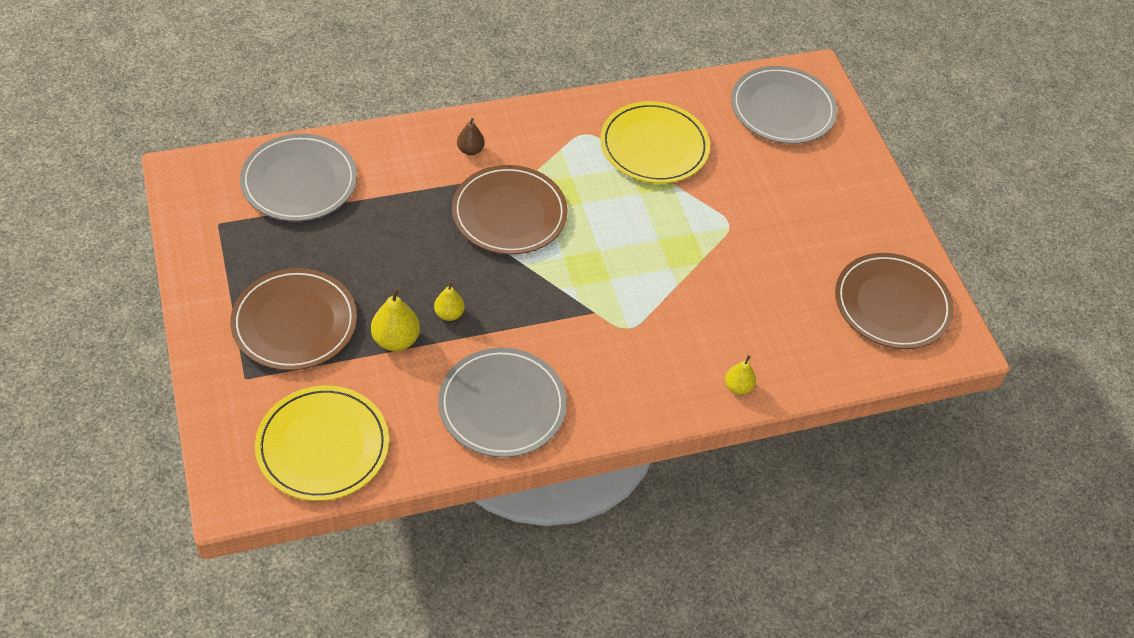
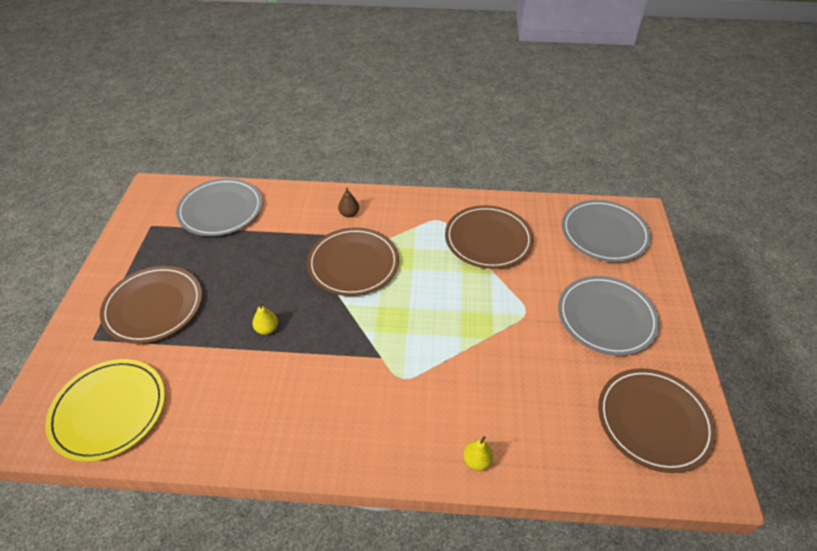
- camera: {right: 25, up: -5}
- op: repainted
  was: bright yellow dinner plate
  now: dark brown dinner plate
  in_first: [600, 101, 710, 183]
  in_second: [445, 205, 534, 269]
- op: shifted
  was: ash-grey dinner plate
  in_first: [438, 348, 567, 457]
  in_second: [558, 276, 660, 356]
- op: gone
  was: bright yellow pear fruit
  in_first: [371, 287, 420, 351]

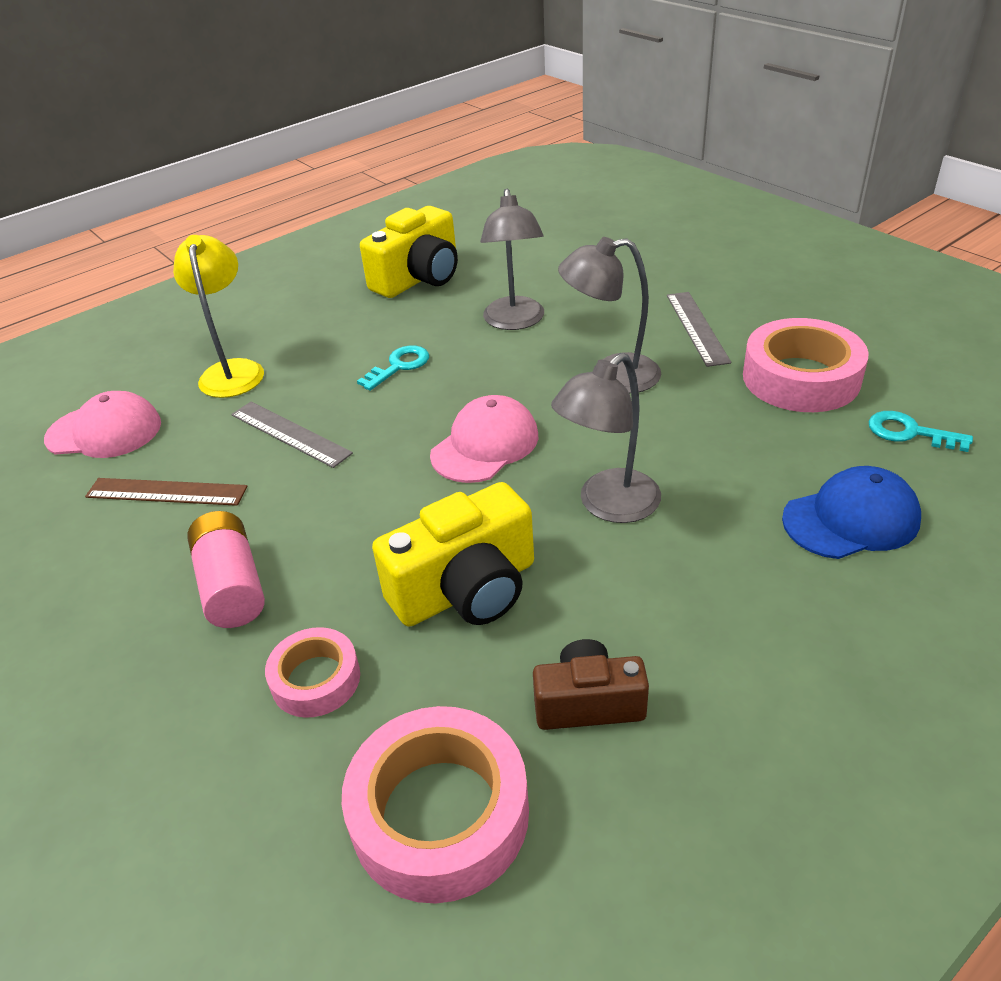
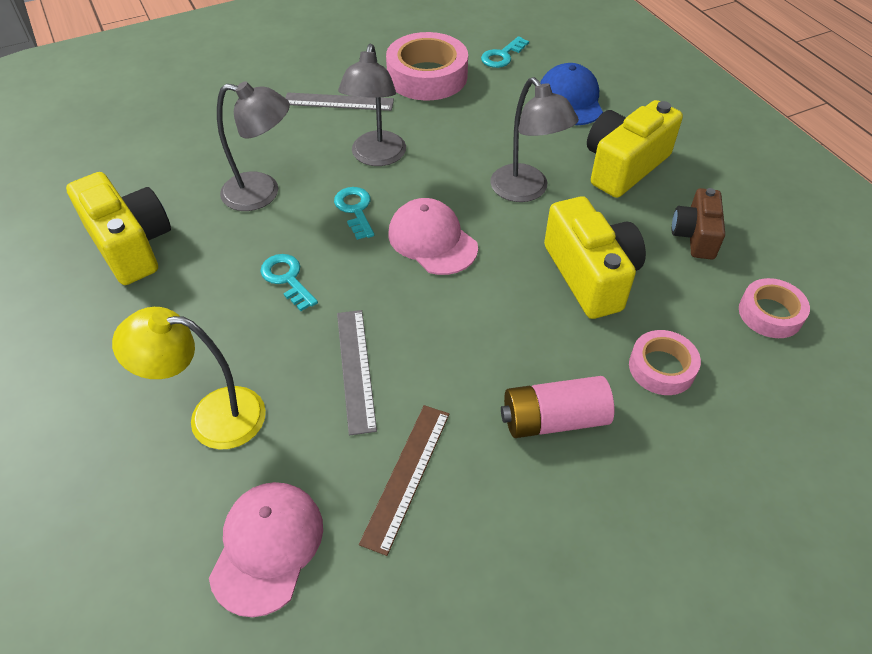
- camera: {right: -80, up: 10}
- op: new
  now: aqua key
  in_second: [334, 187, 374, 240]
- op: rotated
  was: ash-grey measuring stick
  in_first: [231, 402, 353, 468]
  in_second: [337, 310, 377, 435]
  clockwise: -60
- op: new
  now: bright yellow compact camera
  in_second: [587, 100, 683, 198]
- op: scaled
  was: pink tape
  in_first: [342, 706, 529, 904]
  in_second: [739, 278, 810, 338]
  ratio: 0.57

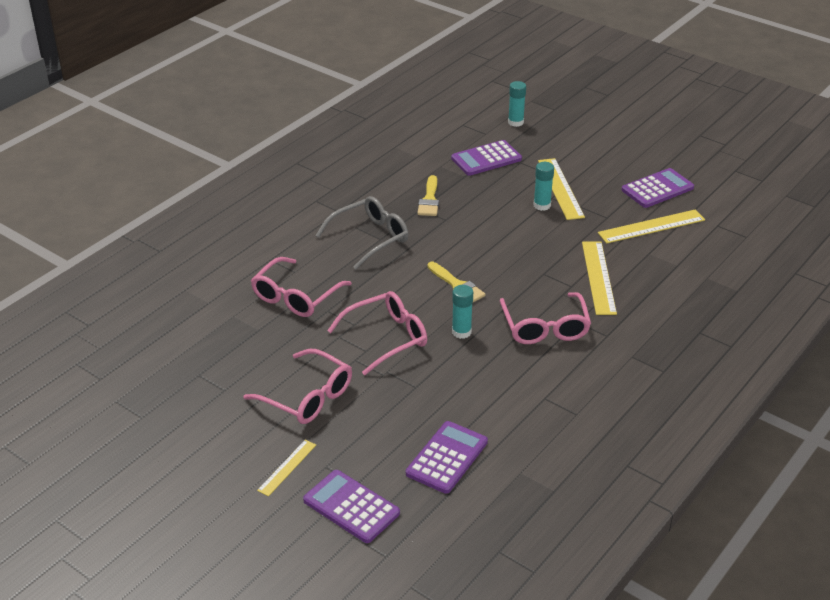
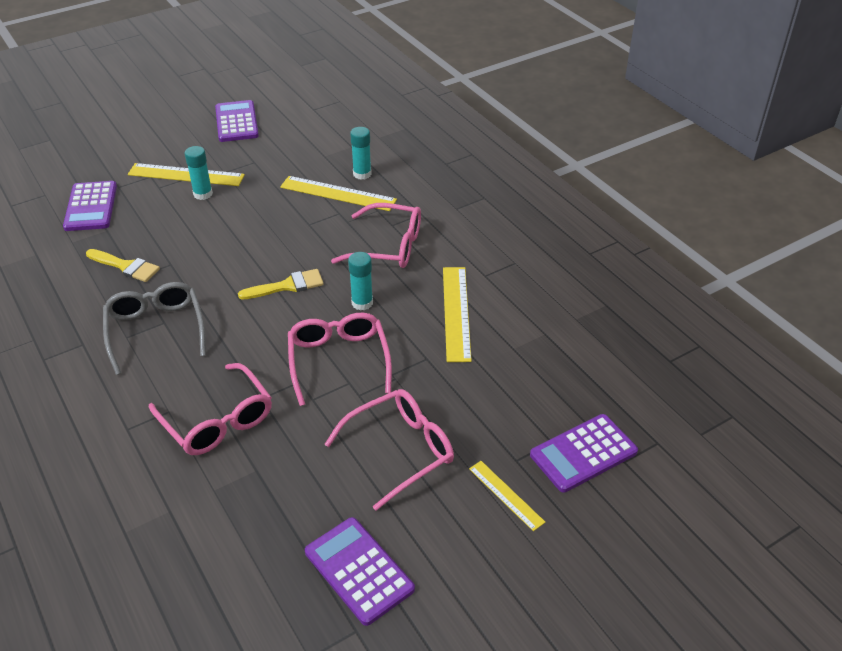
- camera: {right: -70, up: 5}
- op: shifted
  was: violet calculator
  in_first: [406, 421, 488, 494]
  in_second: [305, 517, 415, 626]
- op: shifted
  was: aqua glue
  in_first: [508, 81, 526, 127]
  in_second: [350, 127, 372, 180]
- op: shifted
  was: bright yellow measuring stick
  in_first: [598, 209, 705, 243]
  in_second: [443, 267, 472, 362]

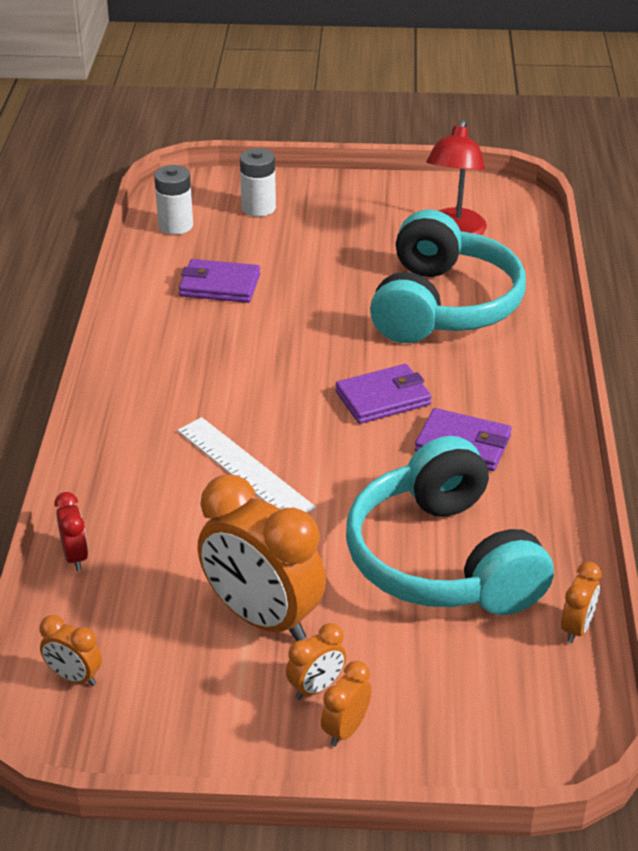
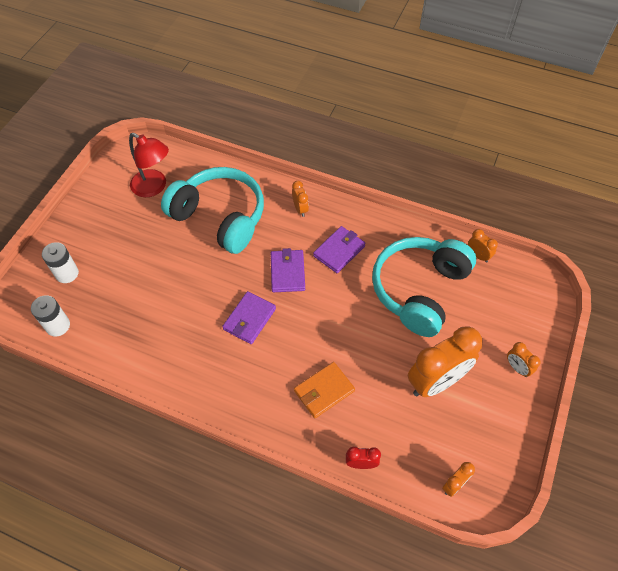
- camera: {right: -70, up: 20}
- op: shifted
  was: violet card wallet
  in_first: [179, 259, 260, 303]
  in_second: [222, 291, 276, 344]
- op: shifted
  was: bright orange clock
  in_first: [286, 623, 346, 700]
  in_second: [292, 181, 309, 217]
- op: new
  now: bright orange card wallet
  in_second: [294, 362, 355, 418]
- op: rotated
  was: aqua over-ear headphones
  in_first: [346, 436, 554, 615]
  in_second: [372, 237, 476, 337]
  clockwise: 120
- op: gone
  was: white measuring stick
  in_first: [177, 417, 316, 513]

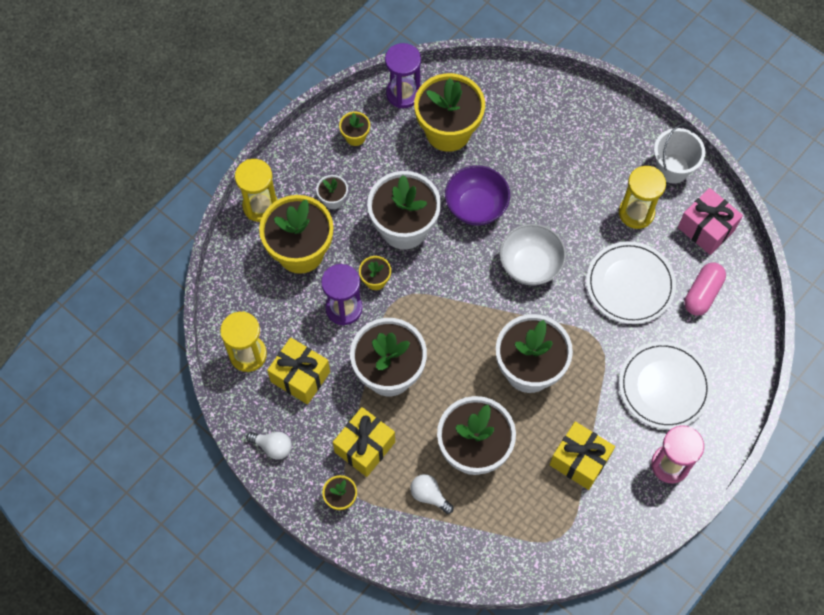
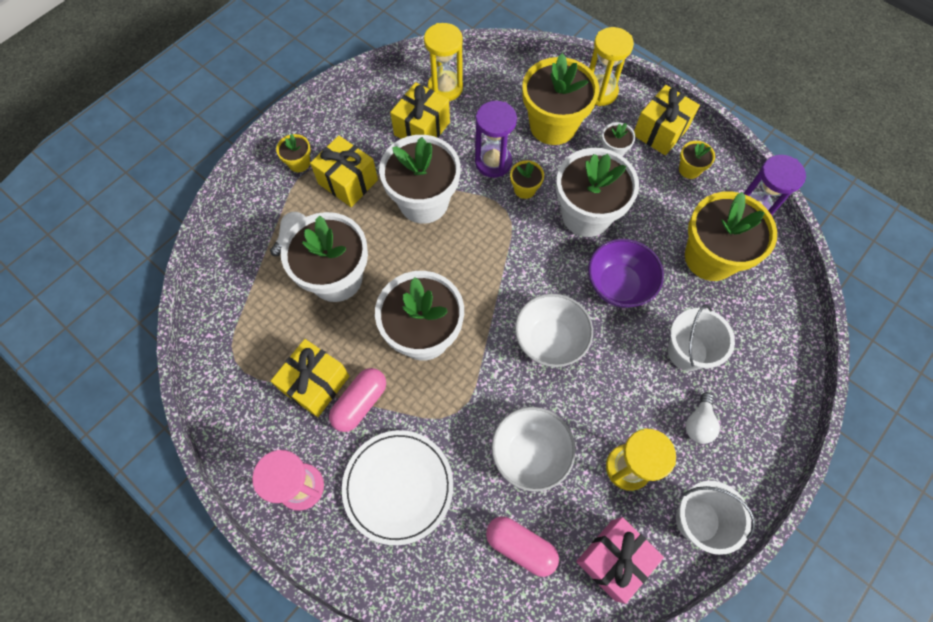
- camera: {right: 90, up: 0}
- op: new
  now: pink capsule
  in_second: [329, 368, 386, 432]
- op: swapped
  was: white dinner plate
  now: white deep dish
  in_first: [586, 241, 676, 324]
  in_second: [492, 407, 576, 492]
- op: new
  now: bright yellow wrapped gift
  in_second: [634, 85, 700, 155]
- op: new
  now: white sand bucket
  in_second: [668, 305, 735, 371]
- op: shifted
  was: white bulb
  in_first: [246, 432, 292, 460]
  in_second: [686, 392, 720, 444]

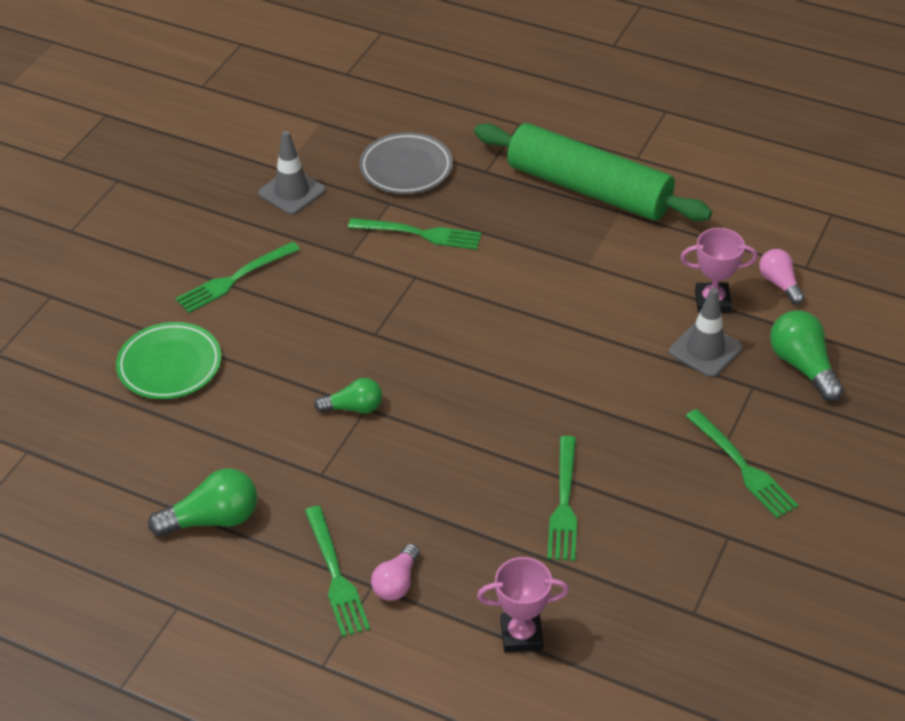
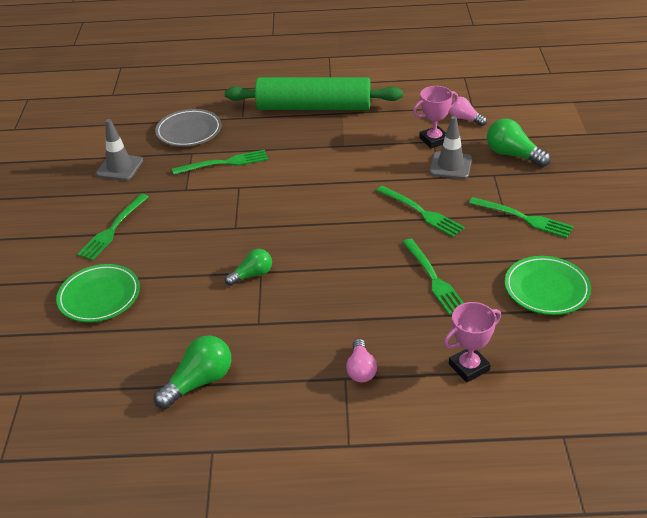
- camera: {right: -25, up: -5}
- op: shifted
  was: emerald table fork
  in_first: [305, 506, 370, 637]
  in_second: [376, 186, 465, 237]
- op: new
  now: emerald dinner plate
  in_second: [505, 256, 591, 315]

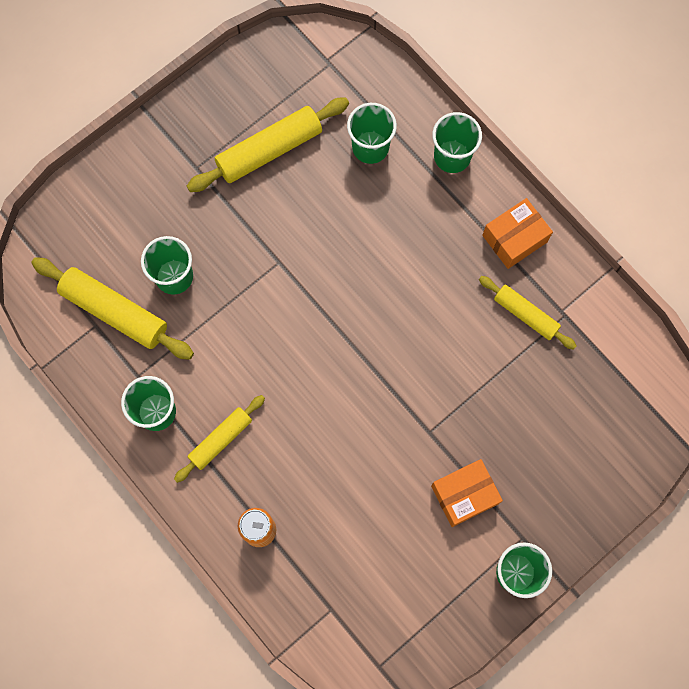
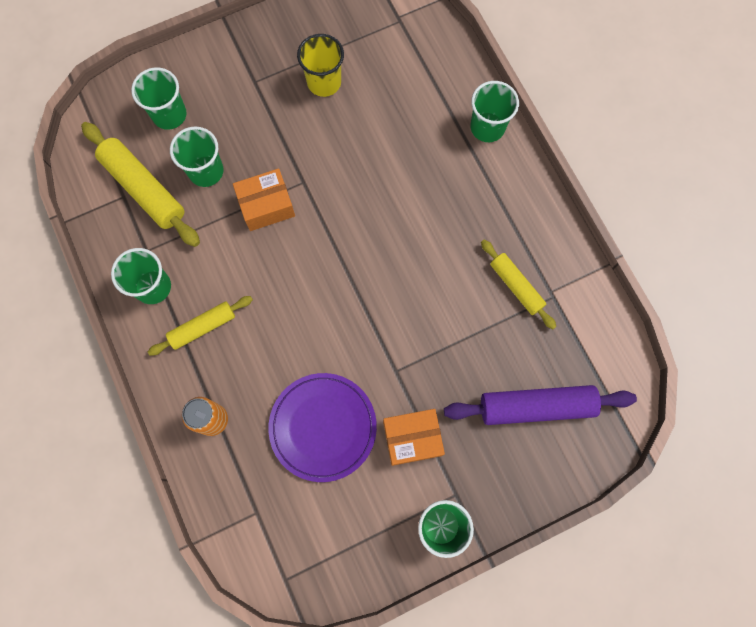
- camera: {right: 15, up: 0}
- op: shifted
  was: emerald tumbler
  in_first: [347, 103, 397, 164]
  in_second: [131, 67, 187, 130]
- op: shifted
  was: bright orange box
  in_first: [482, 198, 553, 269]
  in_second: [233, 168, 295, 231]
- op: new
  now: violet dinner plate
  in_second: [268, 373, 377, 482]
- op: swapped
  was: bright yellow dough roller
  now: bright yellow tumbler
  in_first: [187, 98, 349, 192]
  in_second: [297, 34, 344, 97]
- op: new
  now: violet dough roller
  in_second: [444, 385, 637, 425]

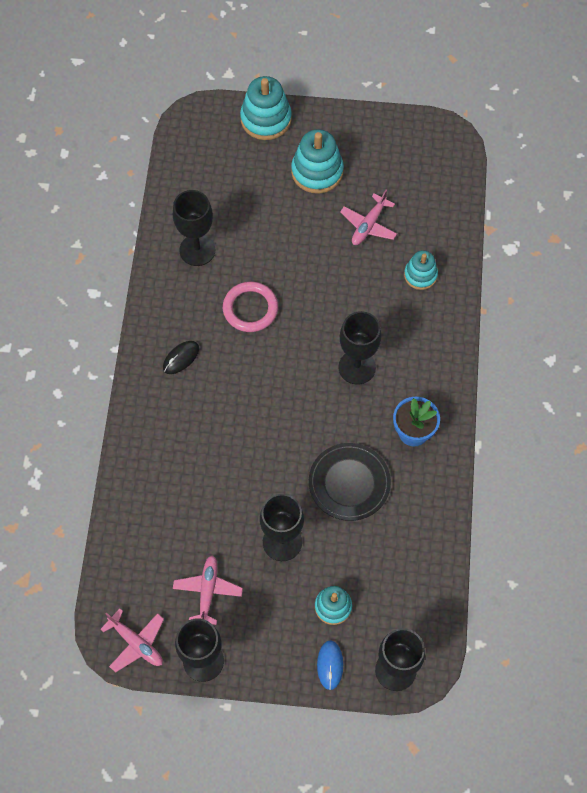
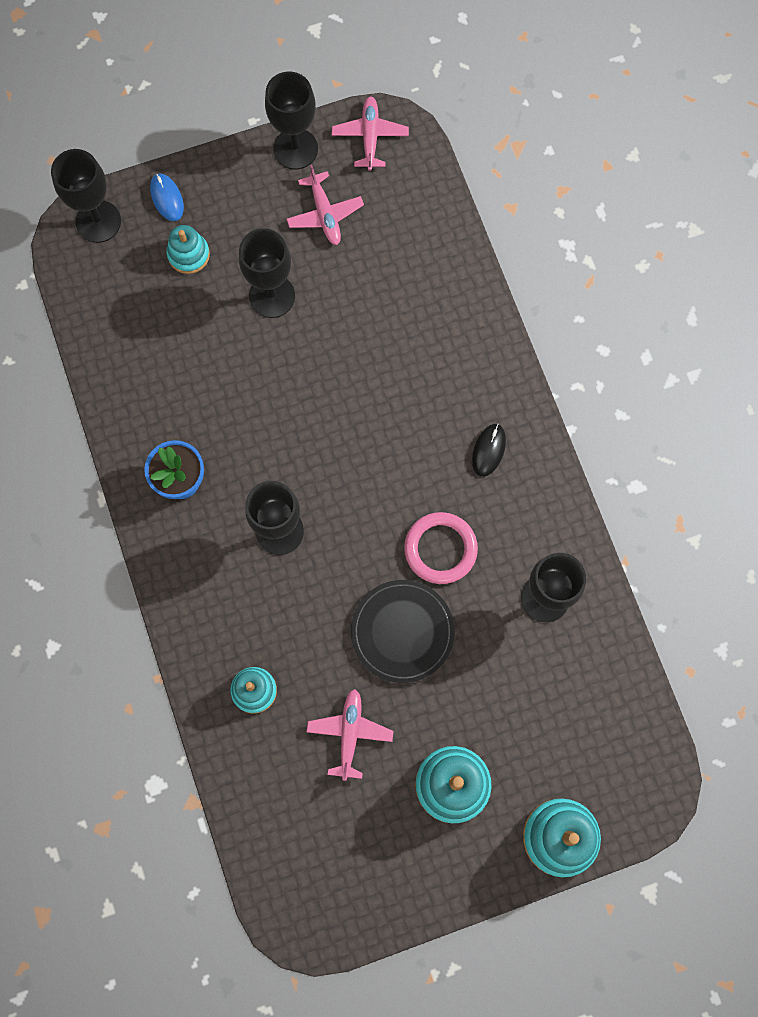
- camera: {right: 155, up: 10}
- op: rotated
  was: pink toy plane
  in_first: [100, 608, 164, 672]
  in_second: [332, 96, 409, 171]
  clockwise: 75
- op: shifted
  was: ebony dinner plate
  in_first: [309, 443, 391, 521]
  in_second: [351, 580, 455, 683]

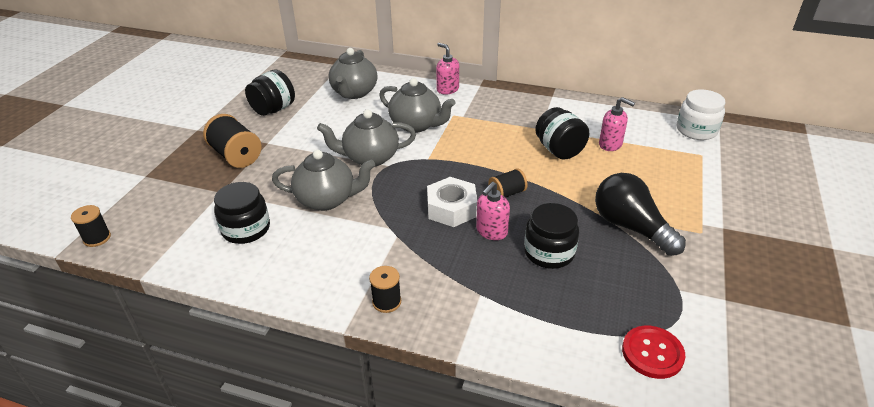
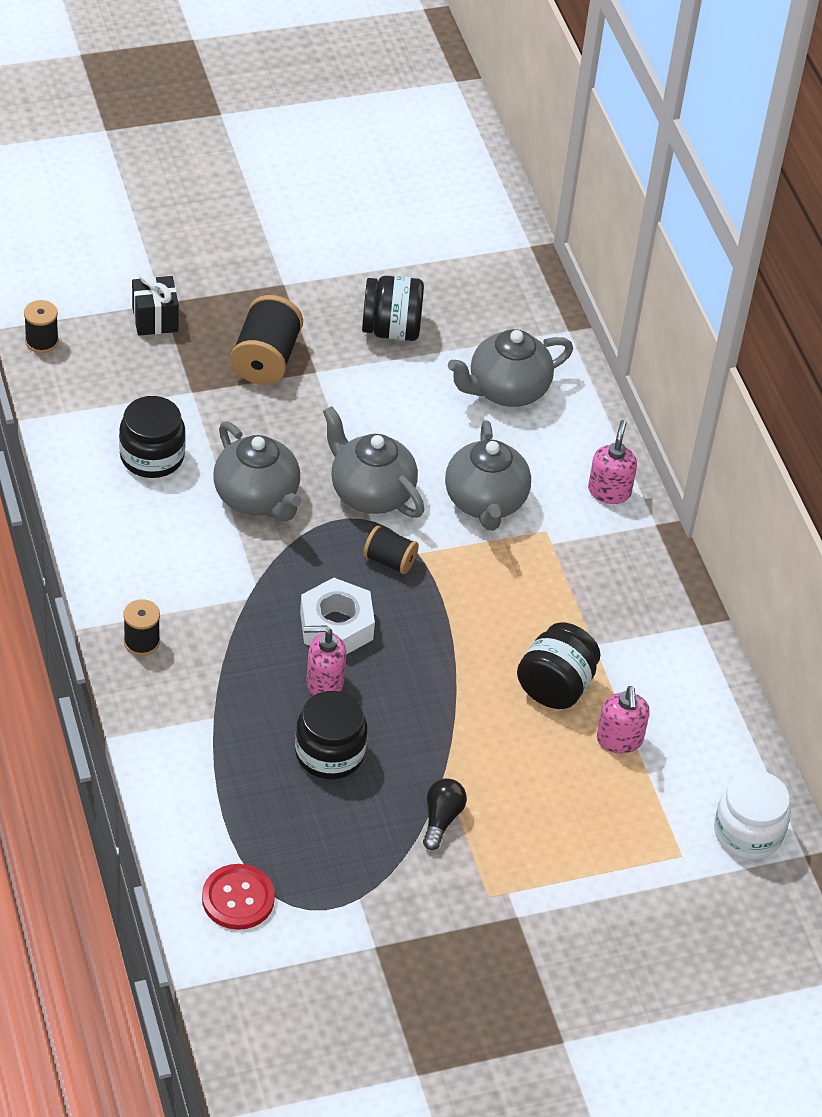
- camera: {right: 50, up: 10}
- op: new
  now: ebony wrapped gift
  in_second: [132, 272, 179, 336]
- op: shifted
  was: ebony reel of thread
  in_first: [488, 168, 527, 197]
  in_second: [363, 525, 419, 574]
- op: scaled
  was: ebony bulb
  in_first: [595, 173, 686, 256]
  in_second: [423, 778, 467, 850]
  ratio: 0.52

